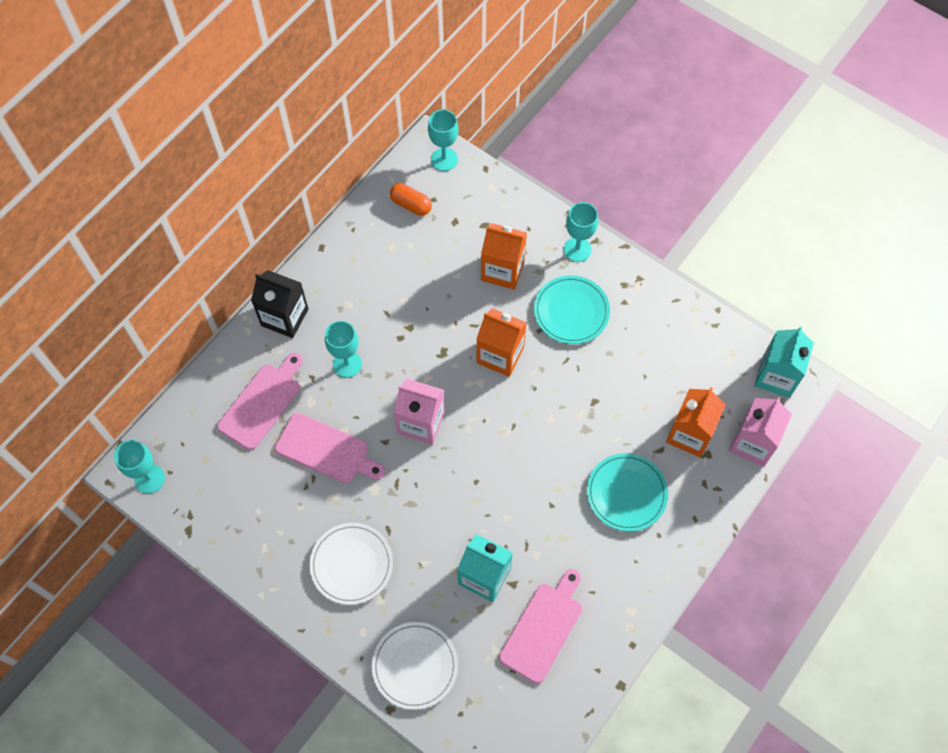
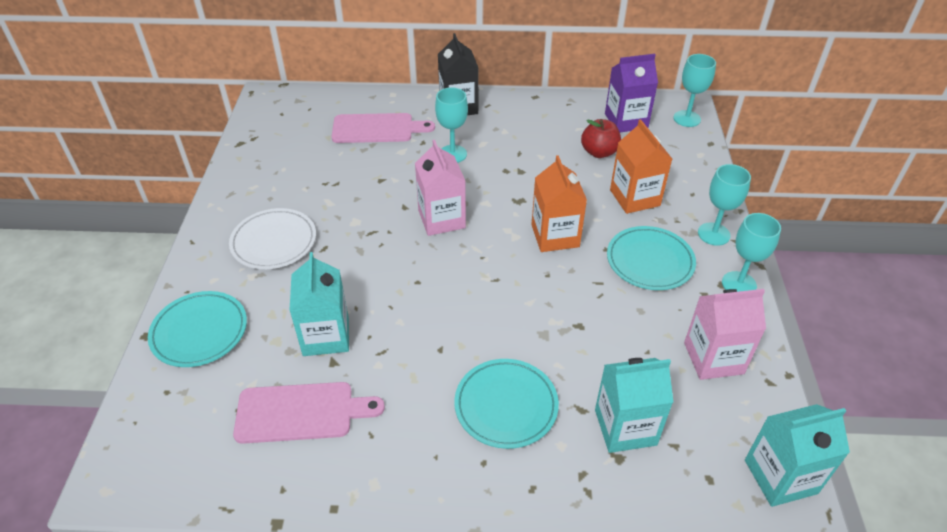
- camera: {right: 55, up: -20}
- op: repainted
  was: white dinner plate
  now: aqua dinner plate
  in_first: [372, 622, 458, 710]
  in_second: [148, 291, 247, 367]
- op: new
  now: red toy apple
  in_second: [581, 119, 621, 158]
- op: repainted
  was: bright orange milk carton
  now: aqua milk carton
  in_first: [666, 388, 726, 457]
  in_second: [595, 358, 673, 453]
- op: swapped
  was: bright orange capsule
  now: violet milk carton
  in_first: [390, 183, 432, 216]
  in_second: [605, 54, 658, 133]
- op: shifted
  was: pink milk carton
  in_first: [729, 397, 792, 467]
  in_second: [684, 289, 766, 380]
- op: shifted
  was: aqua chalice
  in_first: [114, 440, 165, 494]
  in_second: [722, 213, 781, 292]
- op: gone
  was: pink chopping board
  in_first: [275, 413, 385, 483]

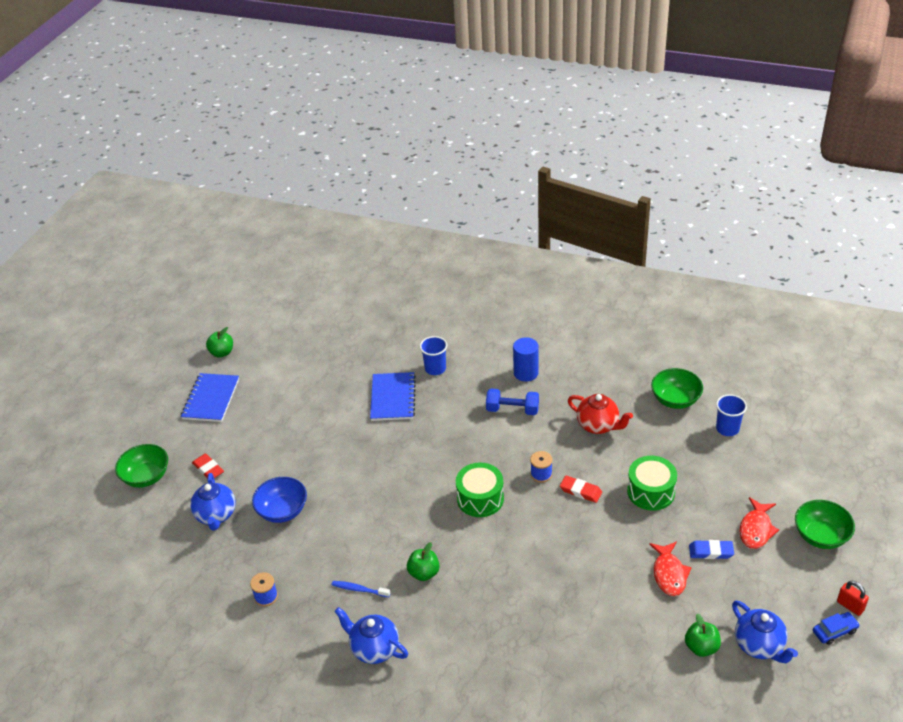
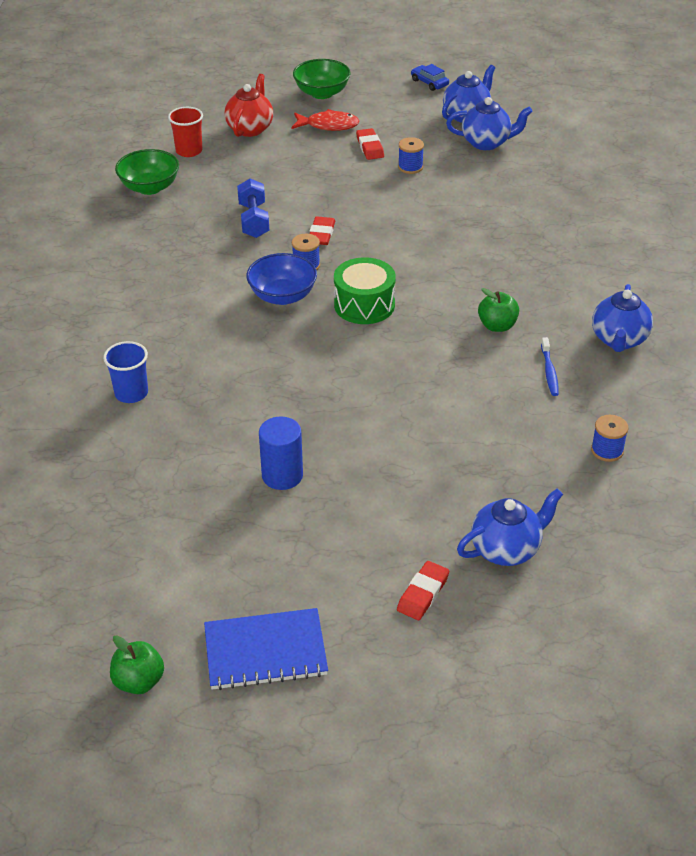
- camera: {right: -110, up: 0}
- op: repainted
  was: blue tumbler
  now: red tumbler
  in_first: [716, 394, 747, 436]
  in_second: [168, 107, 203, 157]
- op: shifted
  was: red teapot
  in_first: [568, 394, 633, 434]
  in_second: [225, 74, 273, 137]
- op: shifted
  was: blue dumbbell
  in_first: [486, 389, 539, 415]
  in_second: [237, 179, 269, 238]
- op: shifted
  was: blue deep dish
  in_first: [252, 477, 307, 523]
  in_second: [246, 253, 317, 305]
- op: shifted
  was: blue cylinder shape
  in_first: [513, 337, 539, 382]
  in_second: [259, 417, 303, 490]
- op: repainted
  was: blue pencil eraser
  now: red pencil eraser
  in_first: [689, 540, 734, 559]
  in_second: [356, 128, 384, 160]
- op: swapped
  was: red toy fish
  now: blue reel of thread
  in_first: [649, 542, 692, 596]
  in_second: [398, 137, 424, 174]
- op: swapped
  was: emerald toy apple
  now: blue teapot
  in_first: [685, 613, 721, 657]
  in_second: [446, 97, 533, 150]
- op: gone
  was: emerald deep dish
  in_first: [115, 444, 168, 488]
- op: gone
  was: blue notebook
  in_first: [370, 372, 416, 421]
- op: gone
  was: emerald drum
  in_first: [627, 456, 677, 511]
- op: gone
  was: red padlock
  in_first: [837, 581, 869, 616]

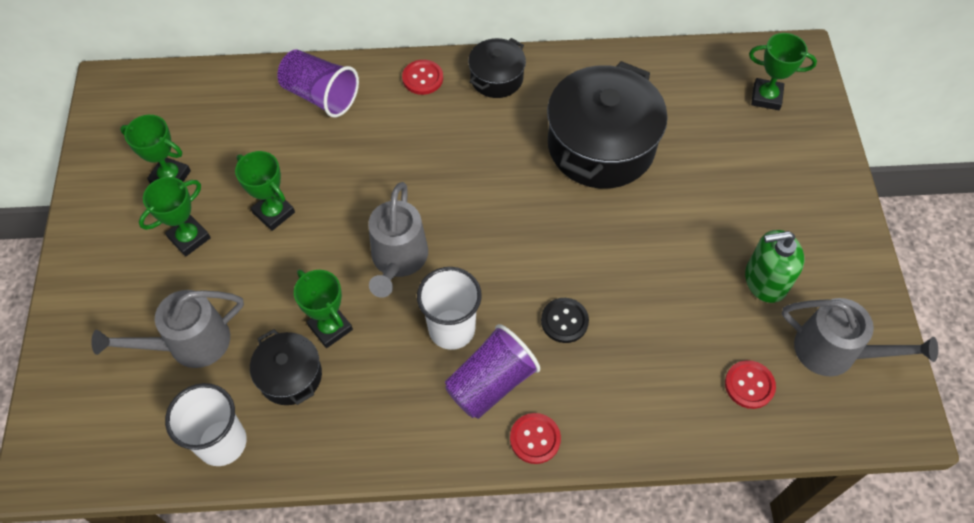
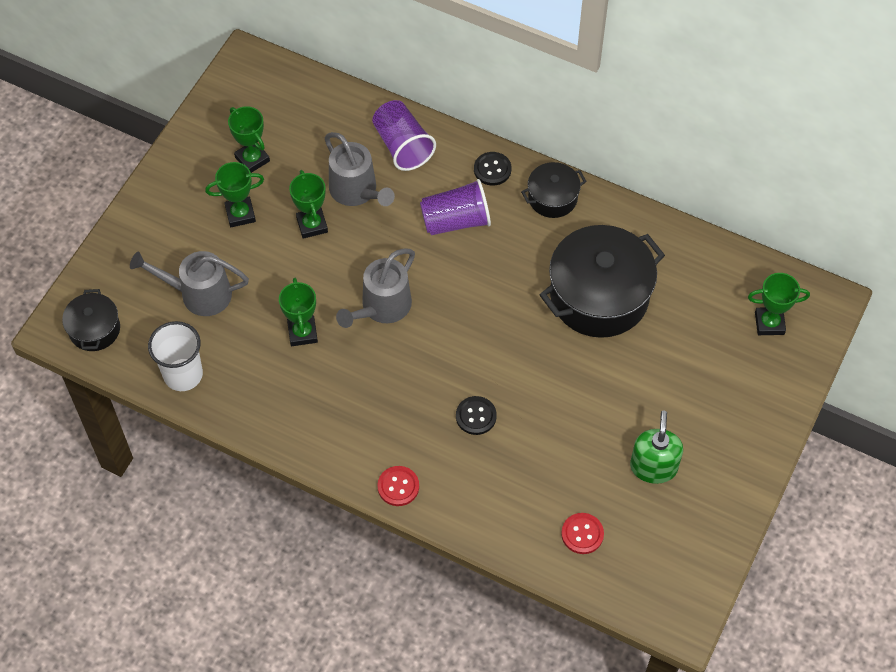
- camera: {right: 30, up: 0}
- op: shifted
  was: ebony cooking pot
  in_first: [250, 329, 322, 405]
  in_second: [62, 289, 120, 351]
- op: shifted
  was: ash-grey sprinkling can
  in_first: [782, 298, 938, 376]
  in_second: [325, 132, 395, 206]
- op: shifted
  was: violet tumbler
  in_first: [445, 324, 540, 419]
  in_second: [420, 179, 491, 235]
- op: repainted
  was: red button
  now: ebony button
  in_first: [402, 60, 443, 95]
  in_second: [474, 152, 511, 186]
- op: rotated
  was: emerald soap pump
  in_first: [745, 230, 805, 303]
  in_second: [630, 411, 683, 484]
  clockwise: 75
- op: rotated
  was: emerald trophy
  in_first: [749, 33, 817, 110]
  in_second: [748, 273, 810, 335]
  clockwise: -45
- op: gone
  was: white tumbler
  in_first: [417, 267, 482, 350]

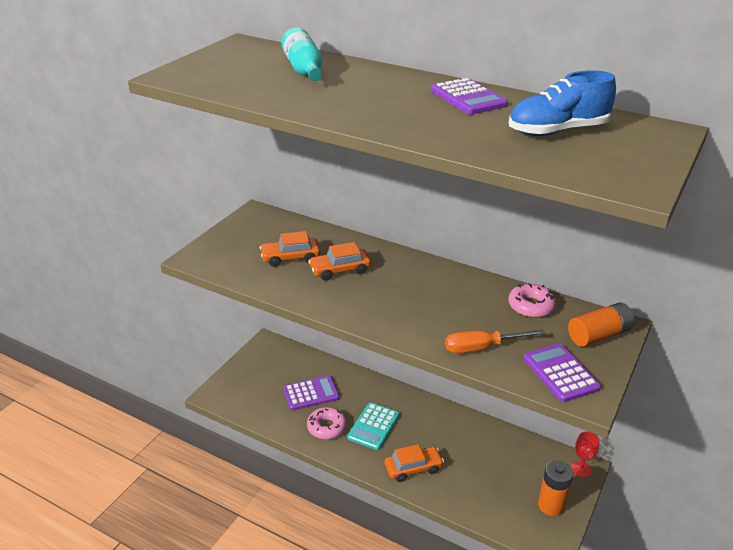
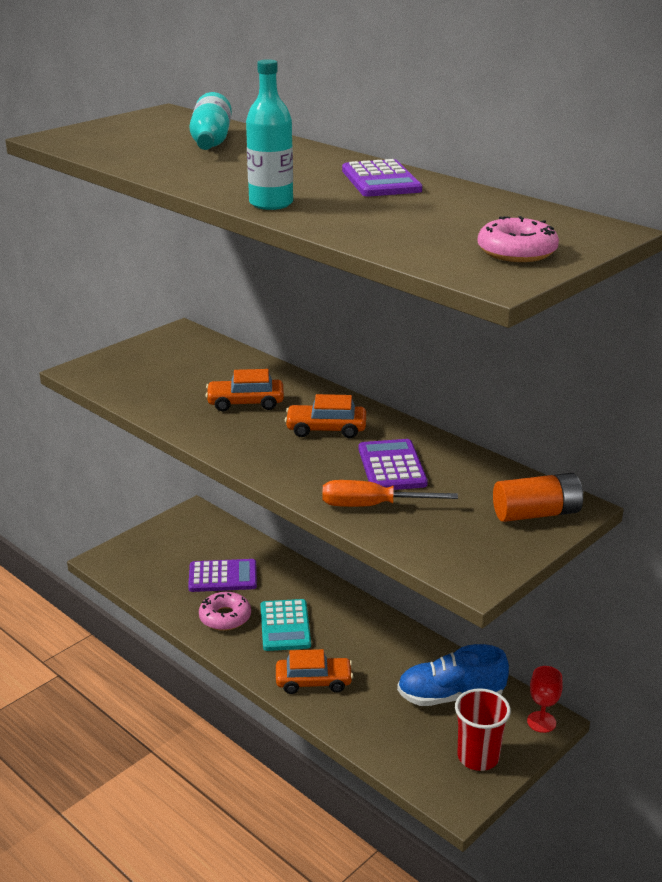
- camera: {right: 15, up: -5}
- op: new
  now: aqua flask
  in_second: [246, 59, 293, 210]
- op: rotated
  was: aqua calculator
  in_first: [347, 402, 400, 450]
  in_second: [261, 599, 311, 651]
  clockwise: -45
- op: shifted
  was: bright orange automobile
  in_first: [260, 231, 320, 267]
  in_second: [285, 394, 366, 438]
- op: shifted
  was: violet calculator
  in_first: [523, 344, 601, 402]
  in_second: [359, 439, 428, 490]
- op: shifted
  was: blue lace-up shoe
  in_first: [509, 70, 616, 136]
  in_second: [397, 644, 509, 706]
- op: swapped
  was: bright orange AA battery
  now: red tumbler
  in_first: [538, 461, 573, 516]
  in_second: [455, 688, 511, 771]
- op: shifted
  was: pink glazed donut
  in_first: [508, 283, 556, 318]
  in_second: [478, 216, 559, 262]

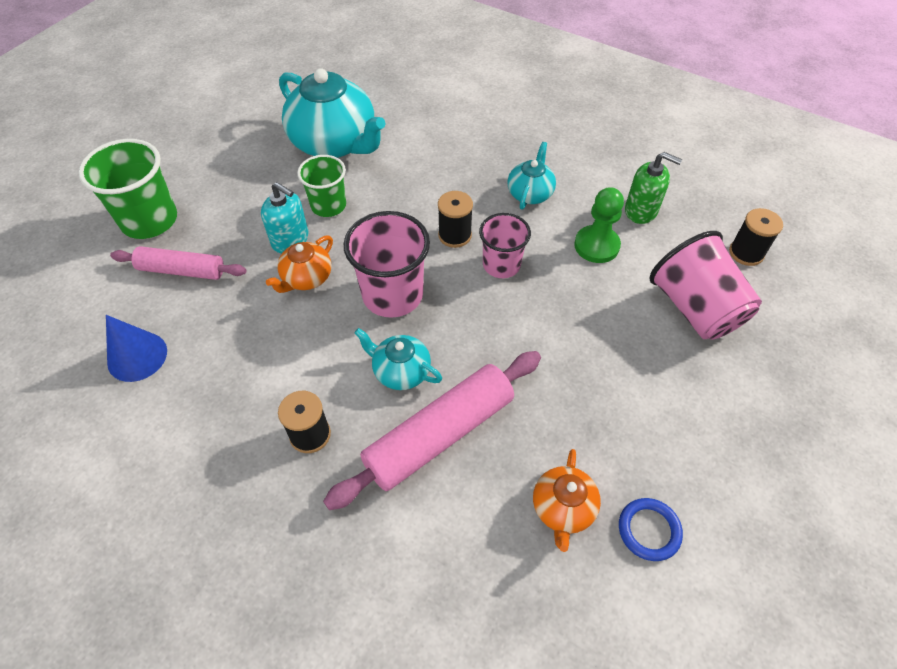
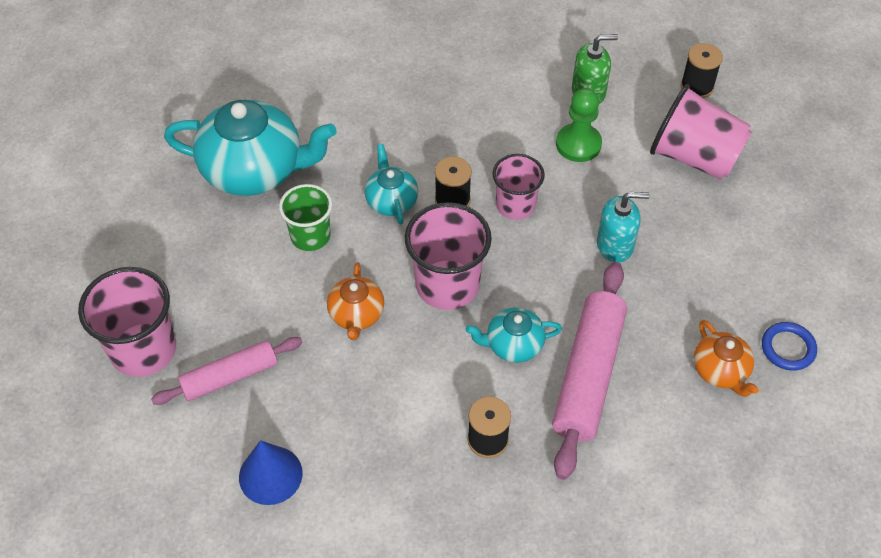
- camera: {right: -35, up: 0}
- op: repainted
  was: emerald tumbler
  now: pink tumbler
  in_first: [78, 139, 177, 239]
  in_second: [78, 267, 176, 377]
- op: shifted
  was: aqua teapot
  in_first: [507, 142, 556, 210]
  in_second: [365, 144, 418, 225]
- op: shifted
  was: aqua soap pump
  in_first: [261, 182, 308, 253]
  in_second: [597, 192, 650, 262]

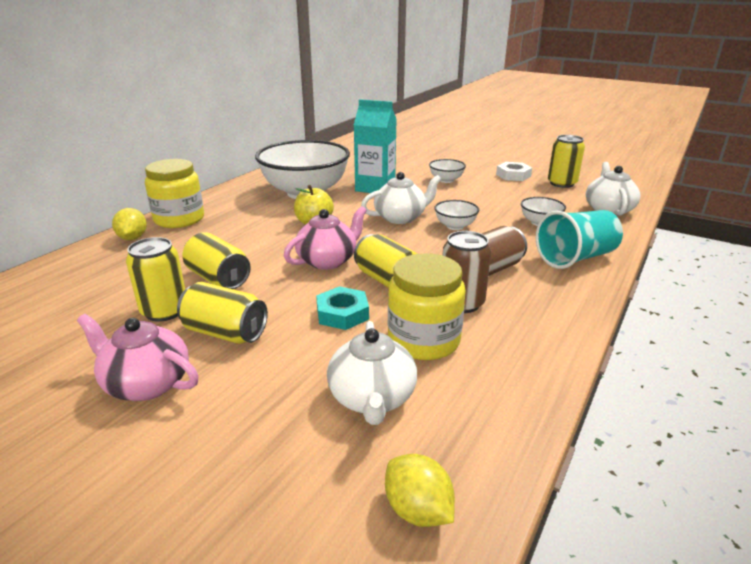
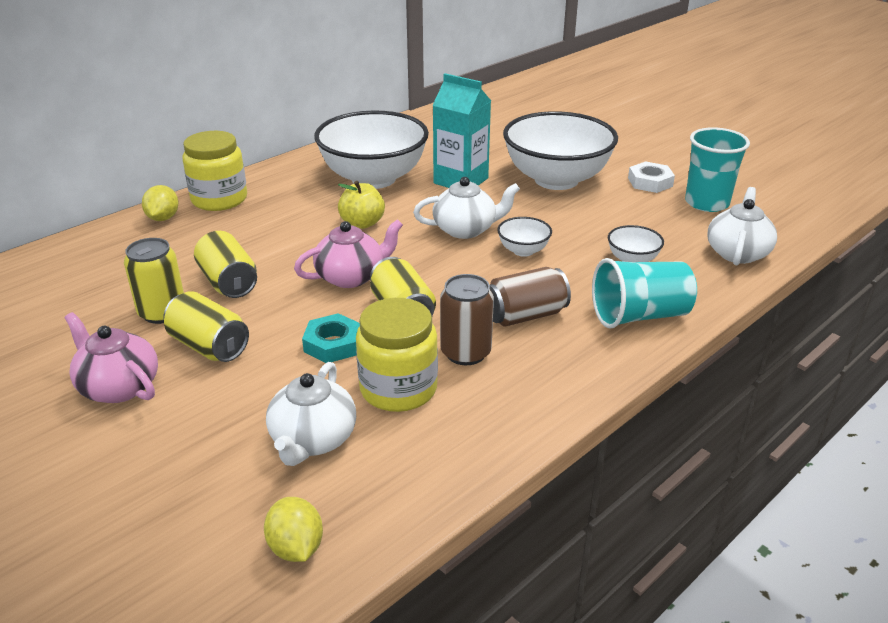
- camera: {right: 15, up: 5}
- op: scaled
  was: white deep dish
  in_first: [429, 159, 466, 183]
  in_second: [503, 111, 618, 190]
  ratio: 2.37
- op: swapped
  was: bright yellow can
  now: aqua tumbler
  in_first: [548, 135, 585, 188]
  in_second: [685, 127, 750, 212]

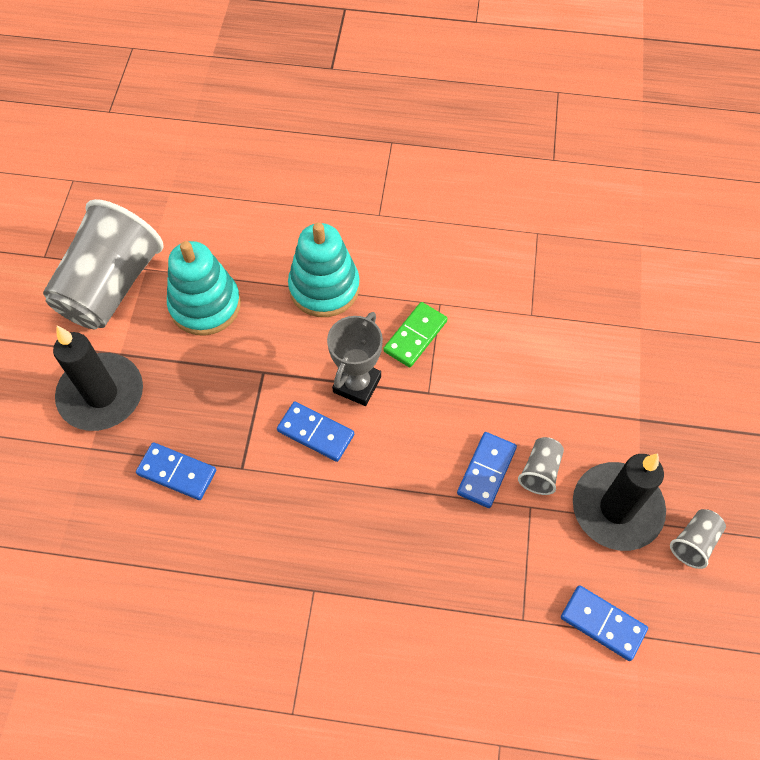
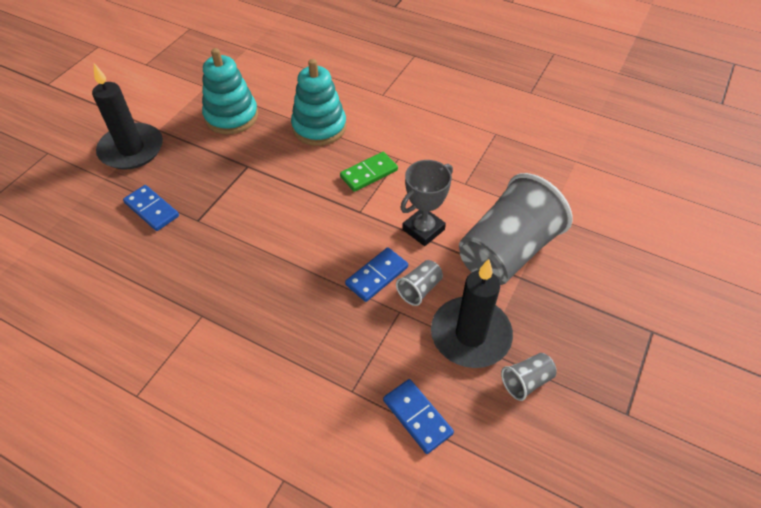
- camera: {right: 20, up: -10}
- op: shifted
  was: ash-grey trophy
  in_first: [327, 312, 383, 406]
  in_second: [400, 160, 453, 246]
- op: shifted
  was: ash-grey tumbler
  in_first: [43, 199, 164, 329]
  in_second: [459, 173, 573, 285]
- op: gone
  was: blue domino
  in_first: [277, 402, 354, 462]

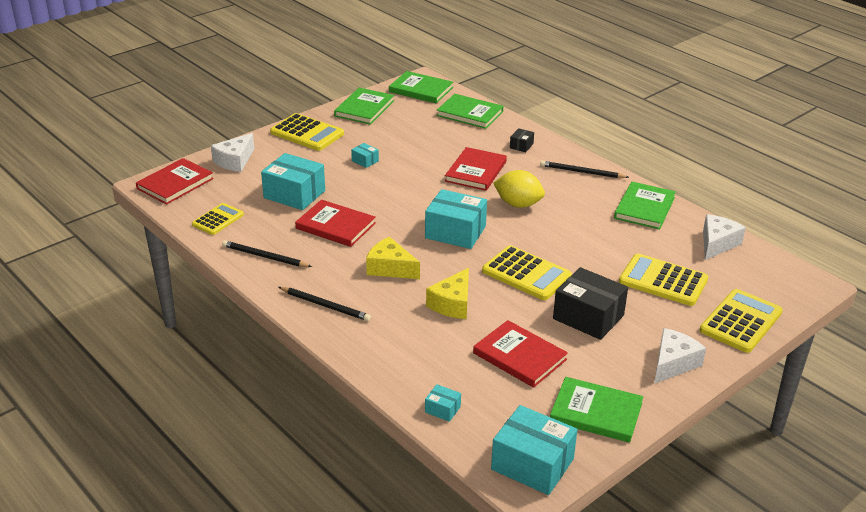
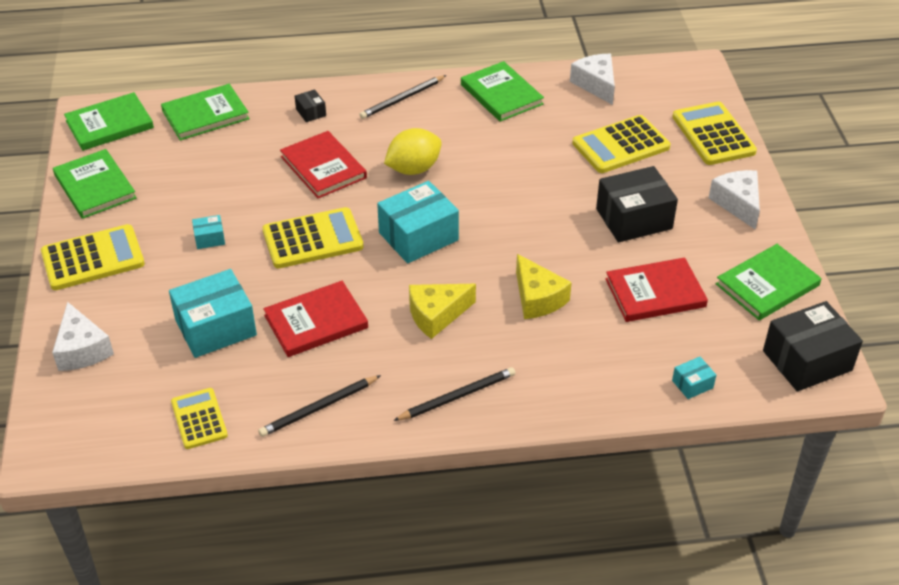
- camera: {right: -55, up: 10}
- op: shifted
  was: bright yellow calculator
  in_first: [482, 245, 572, 300]
  in_second: [262, 207, 364, 268]
- op: repainted
  was: aqua box
  now: ebony box
  in_first: [491, 405, 578, 495]
  in_second: [763, 301, 863, 392]
- op: gone
  was: red book
  in_first: [136, 158, 214, 204]

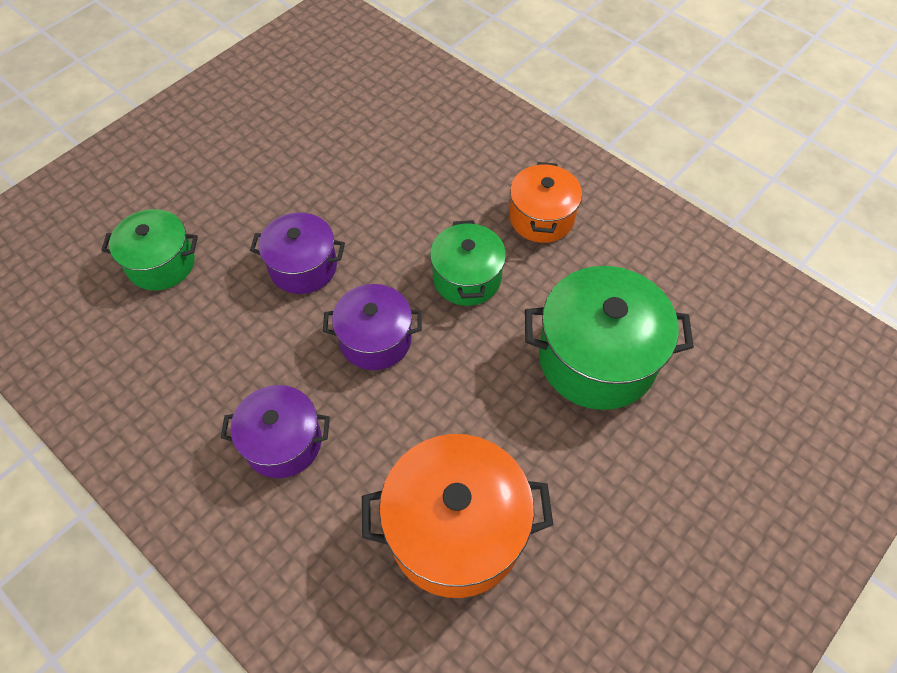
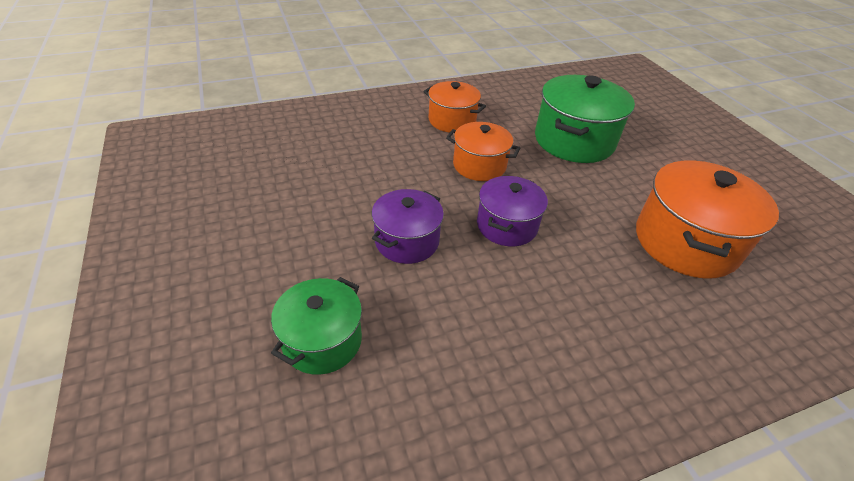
- camera: {right: -65, up: -15}
- op: repainted
  was: emerald cooking pot
  now: bright orange cooking pot
  in_first: [430, 220, 506, 306]
  in_second: [446, 122, 520, 181]
- op: gone
  was: violet cooking pot
  in_first: [221, 385, 330, 478]

